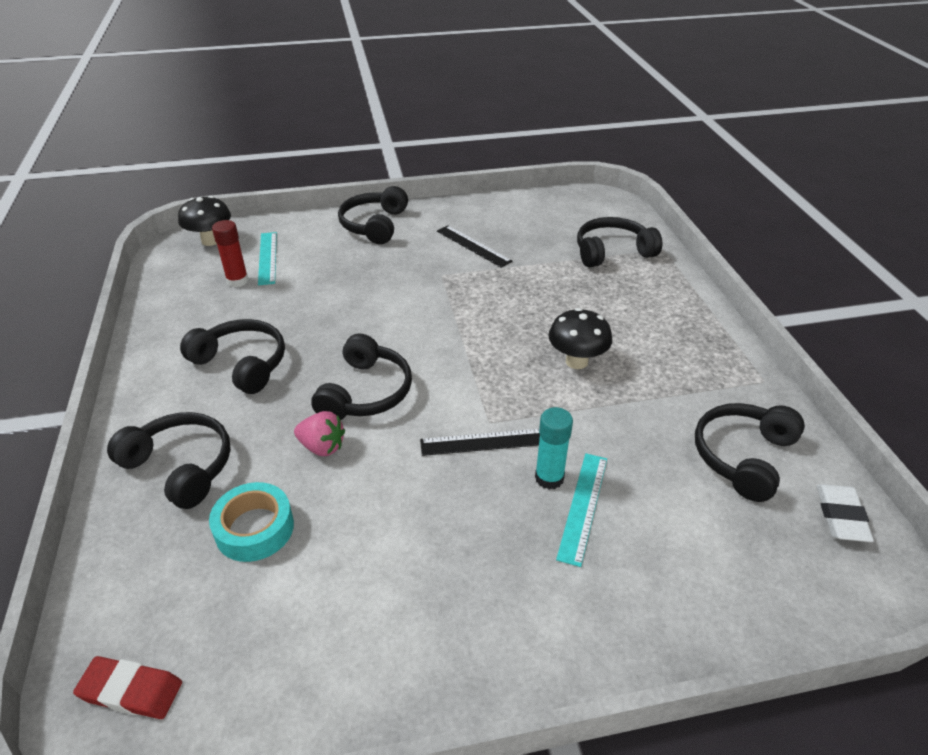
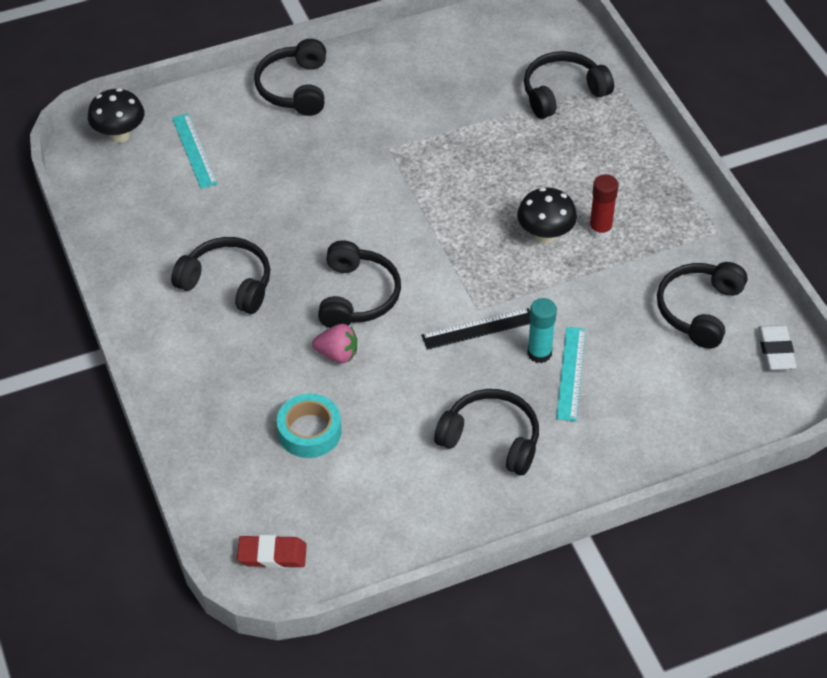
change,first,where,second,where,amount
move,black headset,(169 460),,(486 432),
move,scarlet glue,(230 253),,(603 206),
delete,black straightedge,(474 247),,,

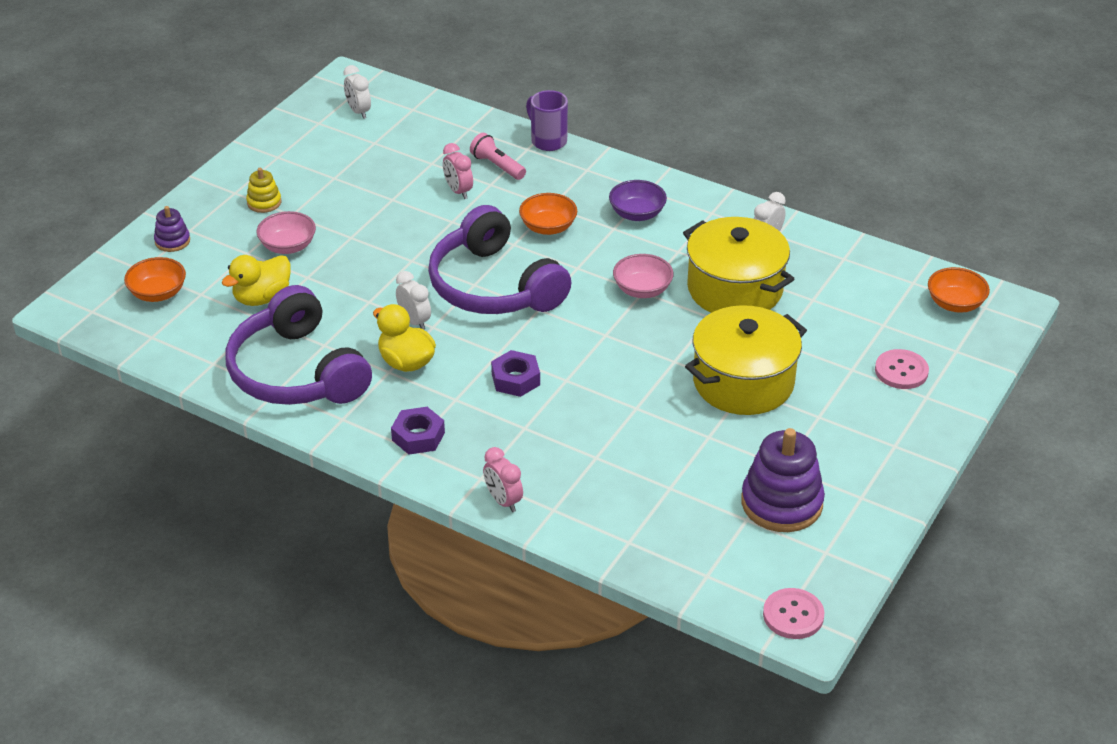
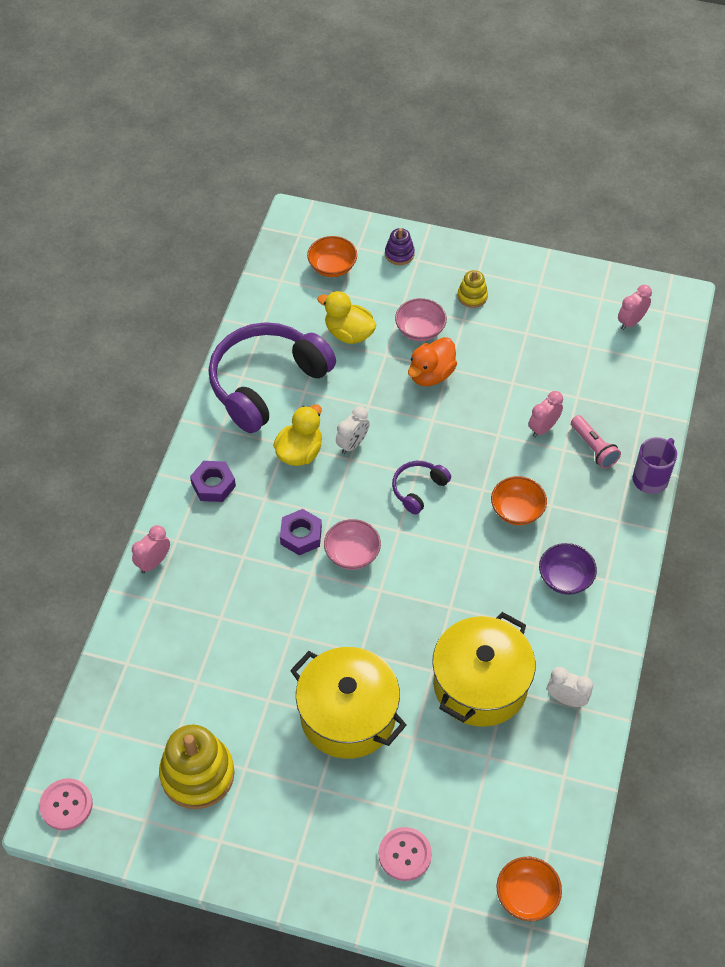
change,first,where,second,where,amount
recolor,pure white bedside clock,(357 92),rosy bedside clock,(635 307),
resize,purple headset,(500 259),,(421 488),x0.45
rotate,rosy pocket torch,(498 156),,(596 442),120 degrees clockwise
move,rosy serving bowl,(643 276),,(352 544),
recolor,purple stacking rings,(783 480),yellow stacking rings,(197 767),
insert,,,bright orange duck,(432 361),

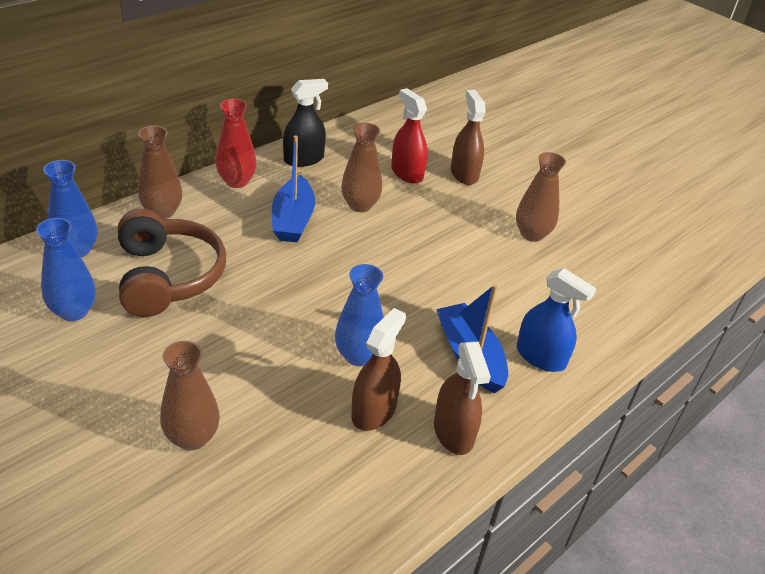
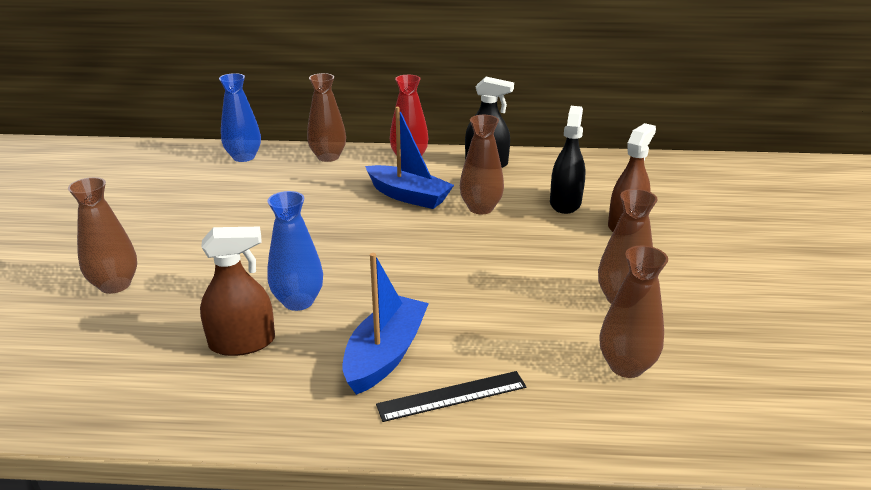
change,first,where,second,where,amount
delete,cobalt flower vase,(66 269),,,
delete,dark brown headset,(172 263),,,
rotate,cobalt boat,(293 188),,(409 158),105 degrees counterclockwise
recolor,scarlet spray bottle,(409 135),black spray bottle,(567 160),
delete,dark brown spray bottle,(462 398),,,
replace,cobalt spray bottle,(557 320),black straightedge,(451 396),
insert,,,dark brown flower vase,(633 312),

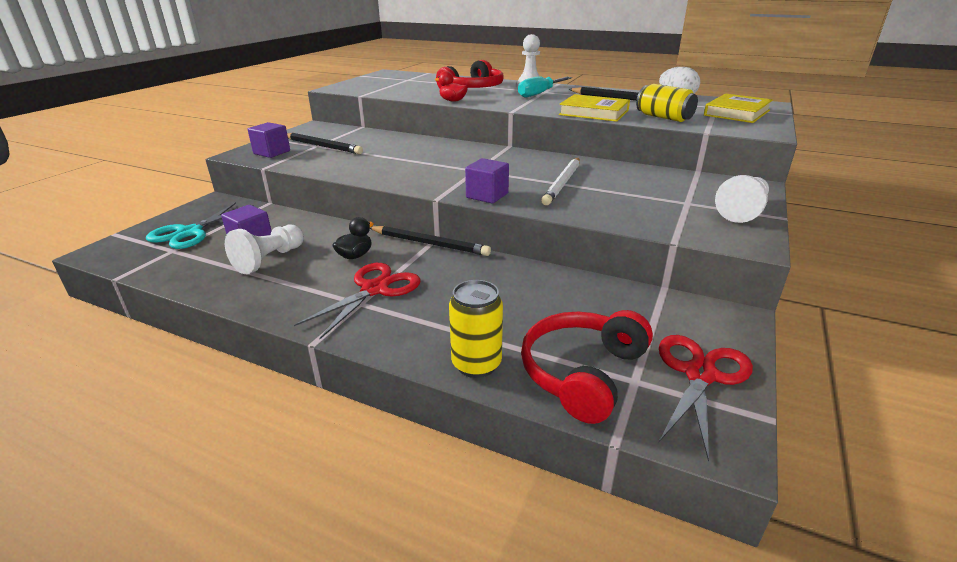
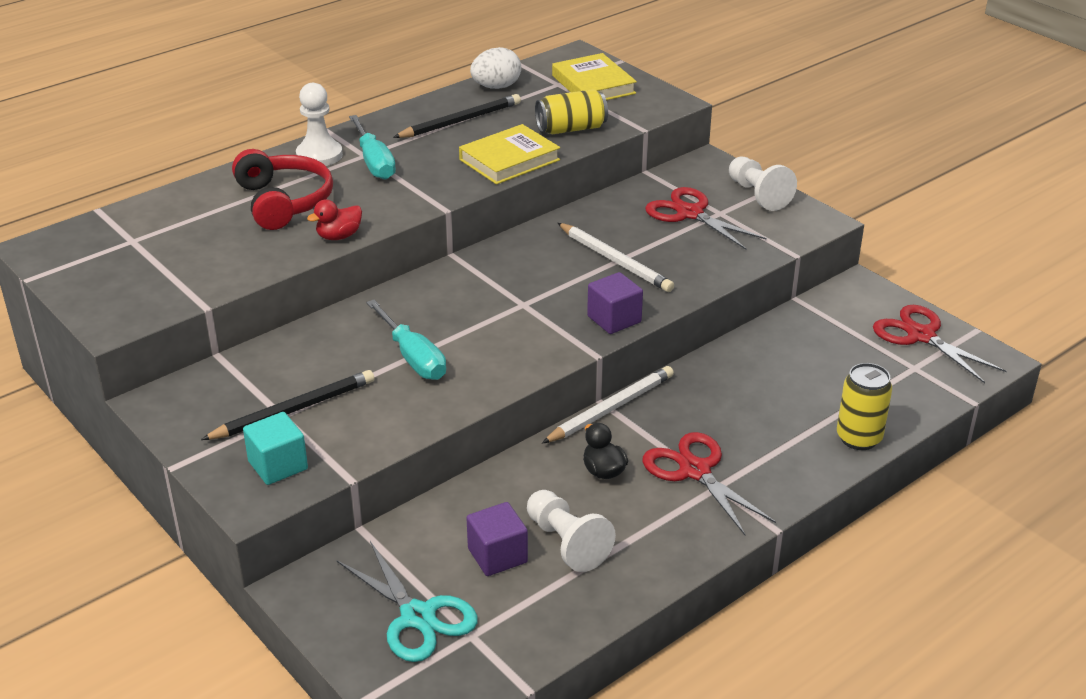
change,first,where,second,where,amount
recolor,purple solid cube,(269 140),teal solid cube,(275 448),
recolor,black pencil,(430 241),pure white pencil,(608 405),
delete,scarlet headset,(587 367),,,
insert,,,teal hand screwdriver,(406 340),
insert,,,scarlet shears,(706 218),

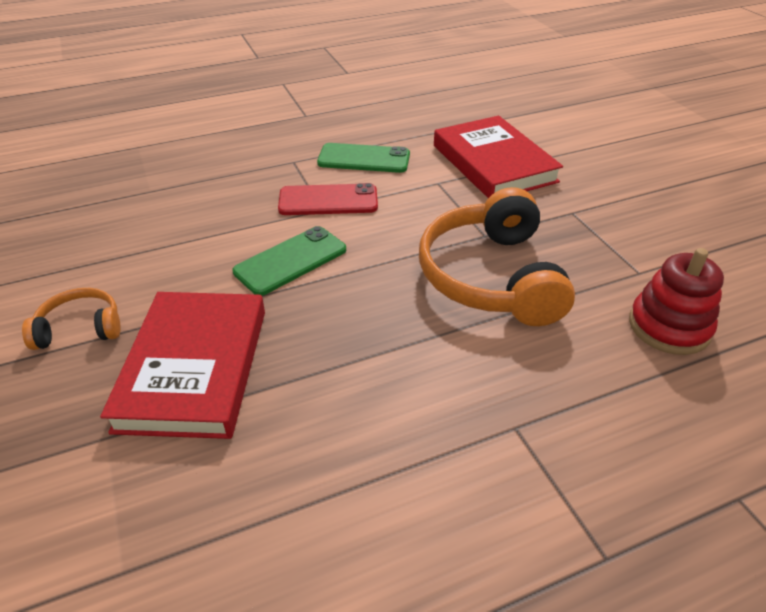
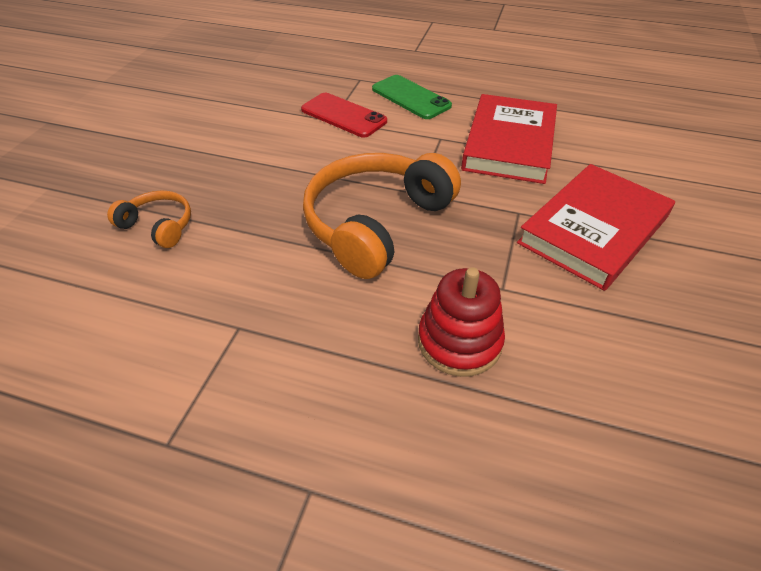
change,first,where,second,where,amount
move,bright orange headset,(71 319),,(149 219),
move,scarlet hardcover,(182 365),,(596 227),
delete,leaf-green phone,(289 261),,,

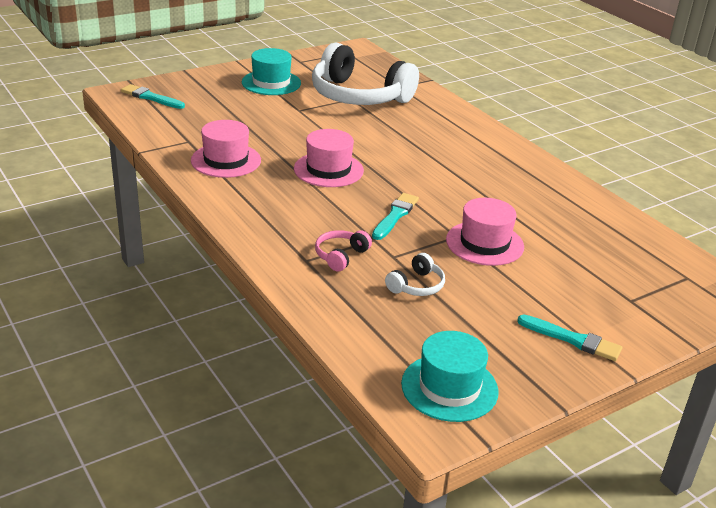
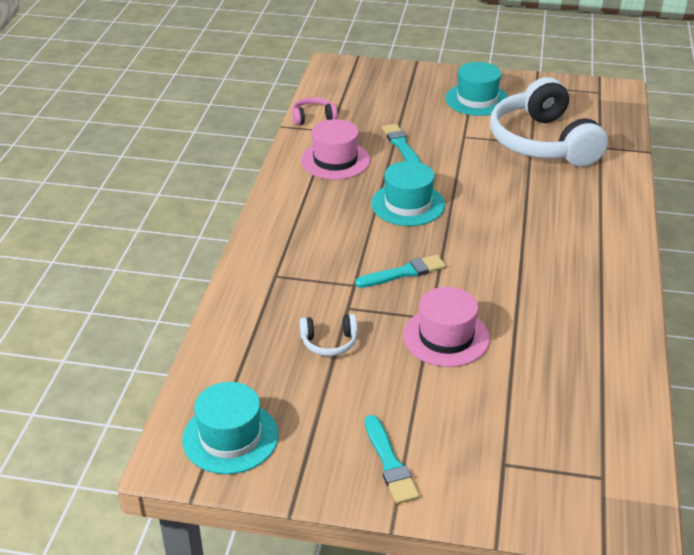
change,first,where,second,where,amount
move,teal paint brush,(153 96),,(401 143),
recolor,rosy top hat,(329 158),teal top hat,(408 193),
move,rosy headset,(343 250),,(314 111),

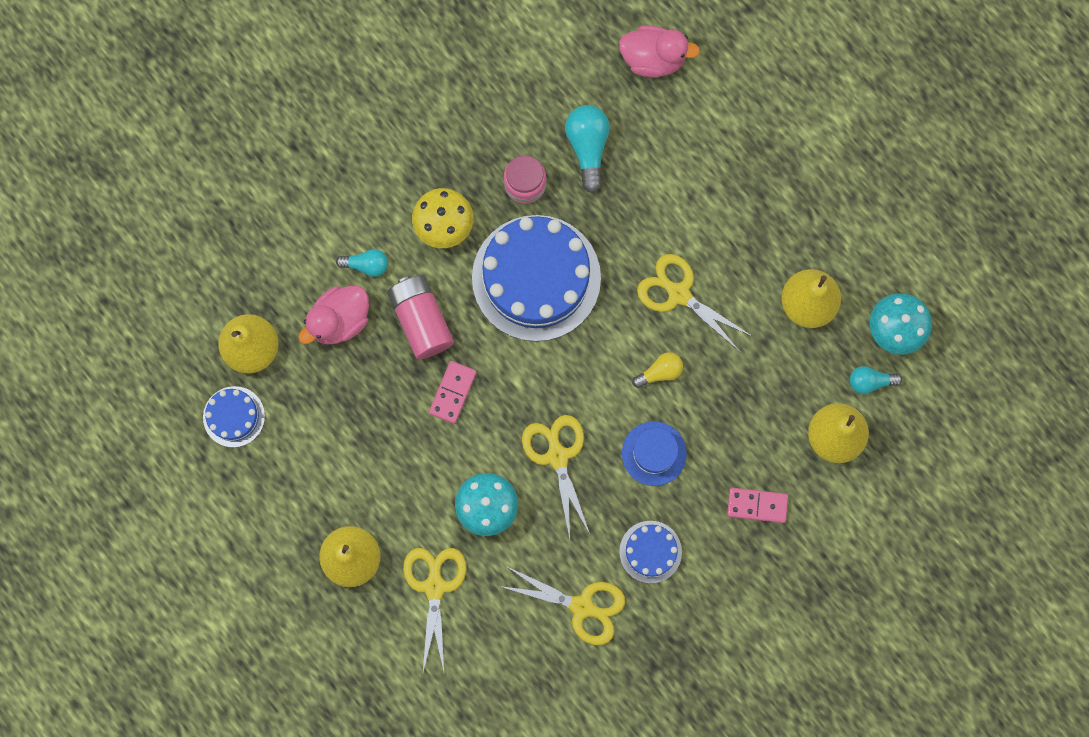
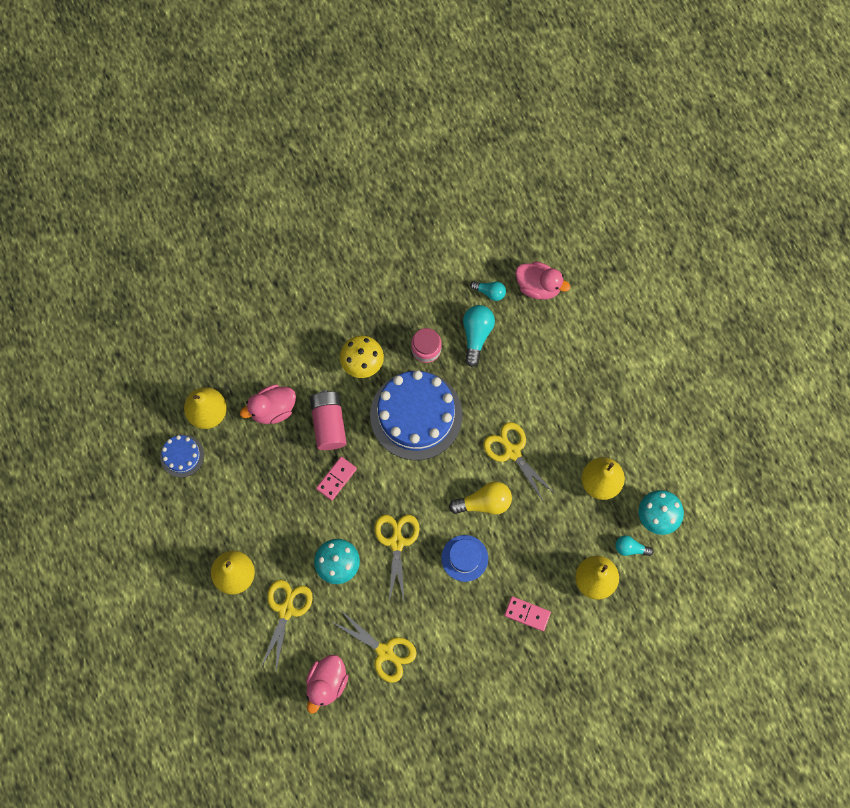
change,first,where,second,where,amount
move,teal light bulb,(362 263),,(488 291),
delete,cobalt cake,(650 552),,,
resize,yellow light bulb,(657 370),,(480 497),x1.63
insert,,,rosy duck,(327 684),

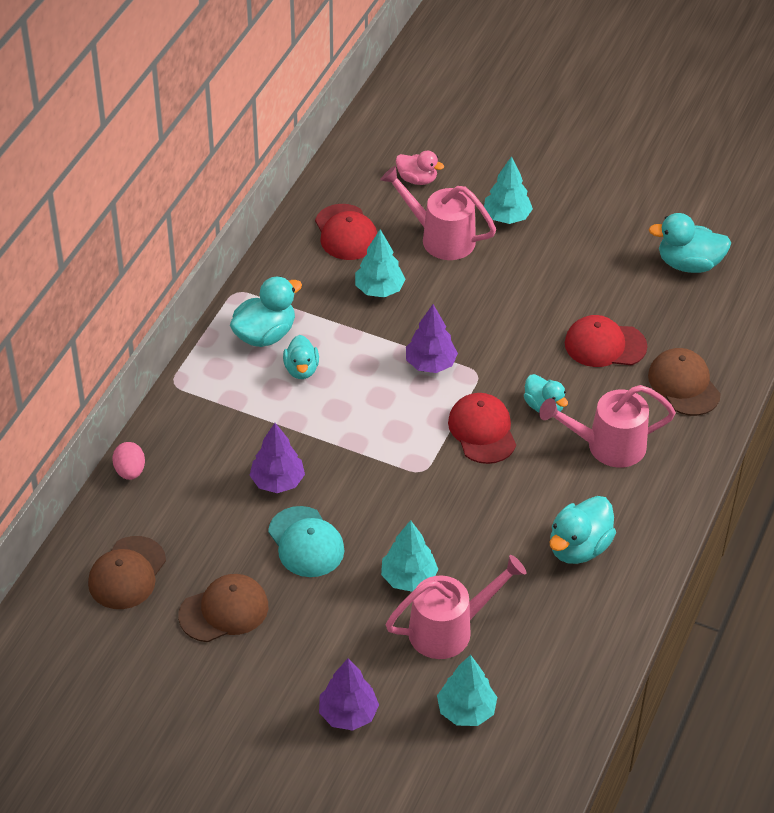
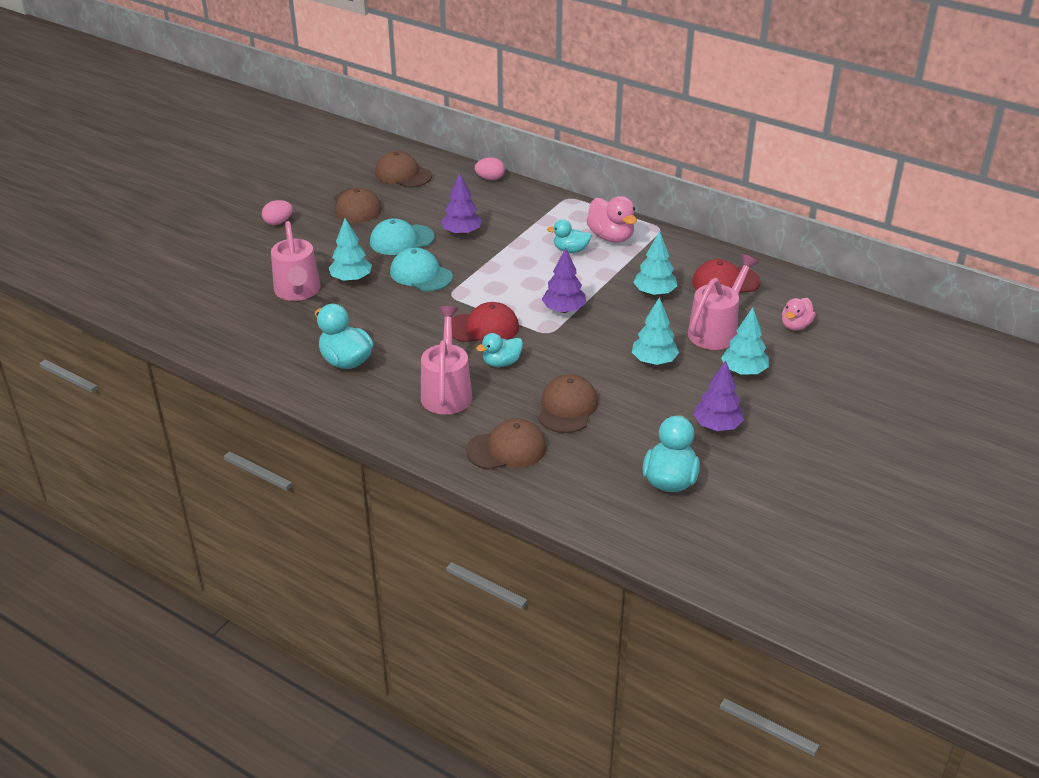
change,first,where,second,where,amount
recolor,teal duck,(266 311),rosy duck,(611 219),
move,purple fir tree,(349 694),,(718 396),
move,teal fir tree,(467 690),,(655 331),
recolor,scarlet cap,(606 341),dark brown cap,(568 403),
insert,,,rosy egg shape,(277 212),
insert,,,teal cap,(421 269),

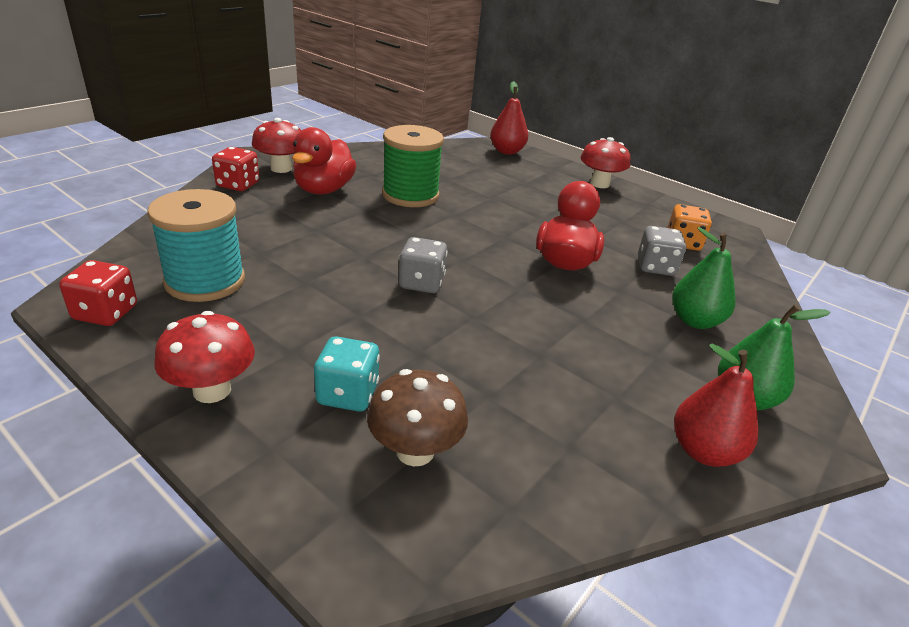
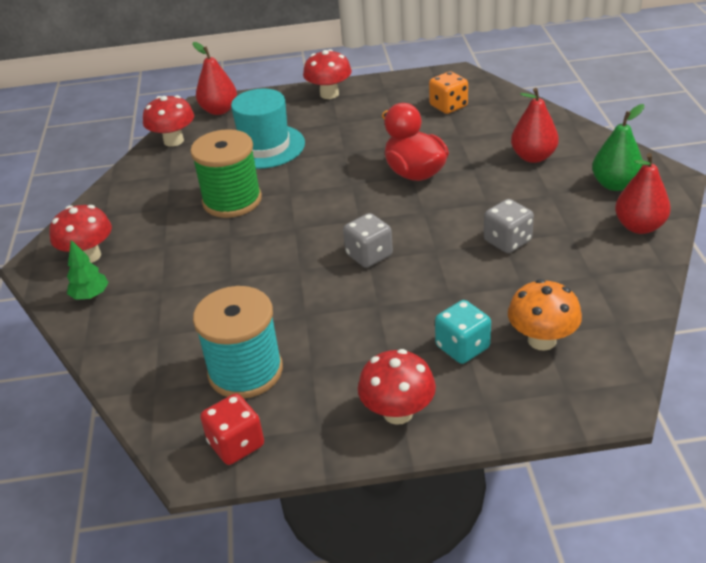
change,first,where,second,where,amount
replace,scarlet game die,(235 169),leaf-green fir tree,(88 270),
delete,scarlet duck,(324 161),,,
recolor,dark brown mushroom,(417 417),bright orange mushroom,(545 315),
move,ash-grey game die,(662 251),,(509 226),
recolor,leaf-green toy pear,(704 278),scarlet toy pear,(535 125),
insert,,,scarlet mushroom,(168 121),
insert,,,teal top hat,(268 129),

